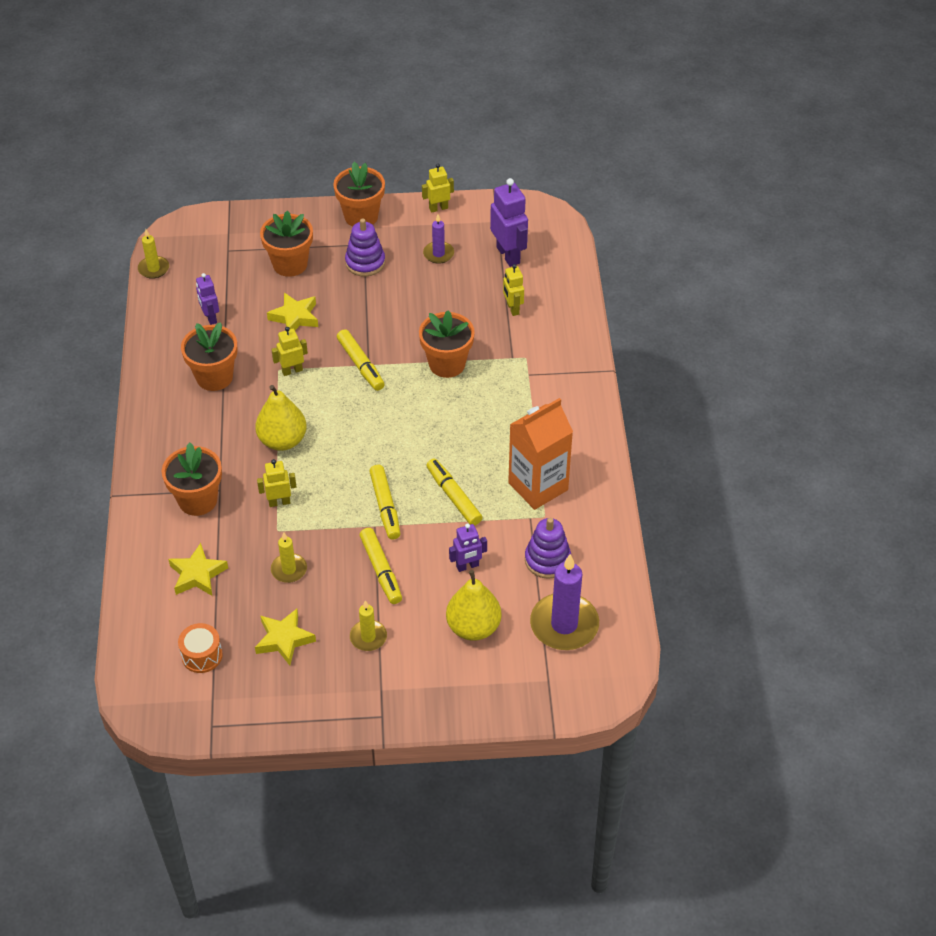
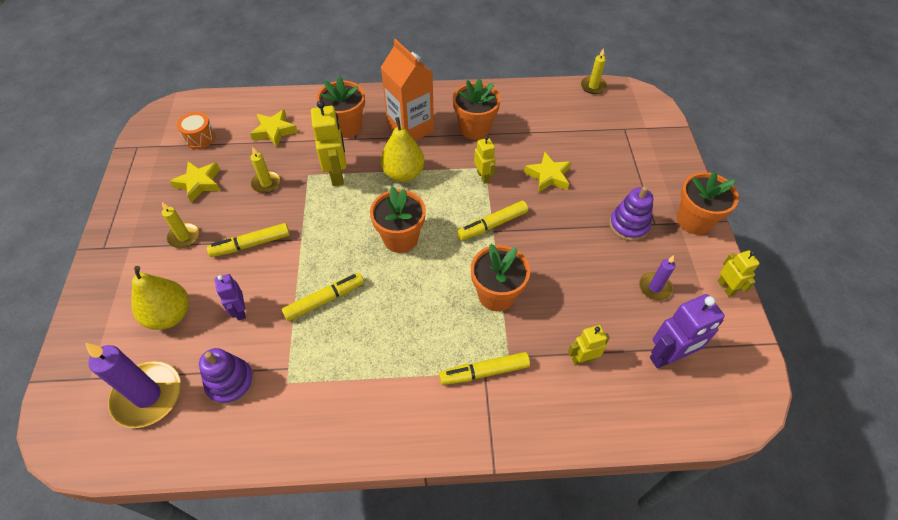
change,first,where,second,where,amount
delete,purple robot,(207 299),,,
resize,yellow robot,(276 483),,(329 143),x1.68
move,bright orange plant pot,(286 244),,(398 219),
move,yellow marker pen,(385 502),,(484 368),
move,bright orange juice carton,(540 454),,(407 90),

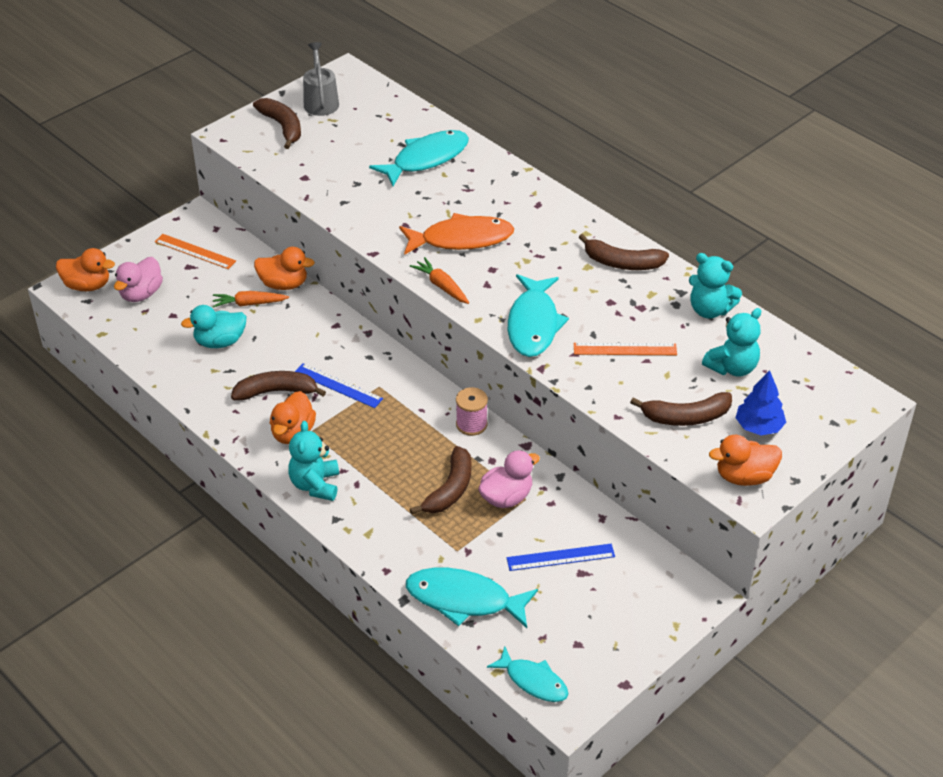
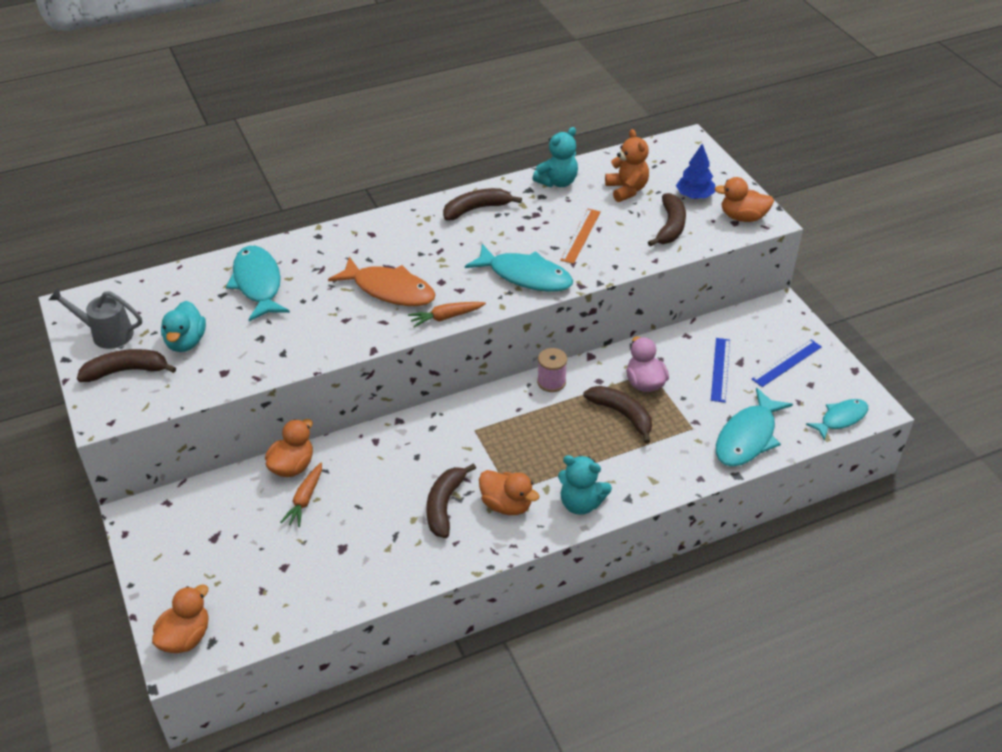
change,first,where,second,where,amount
delete,rosy duck,(138 279),,,
delete,bright orange straightedge,(195 251),,,
move,teal duck,(213 326),,(183 326),
move,cobalt straightedge,(339 385),,(787 363),
rotate,bright orange fish figure,(456 234),,(382 281),105 degrees clockwise
rotate,dark brown toy banana,(623 252),,(482 204),150 degrees counterclockwise
recolor,teal stuffed bear,(732 342),bright orange stuffed bear,(627 165),
rotate,bright orange duck,(745 460),,(744 199),90 degrees clockwise

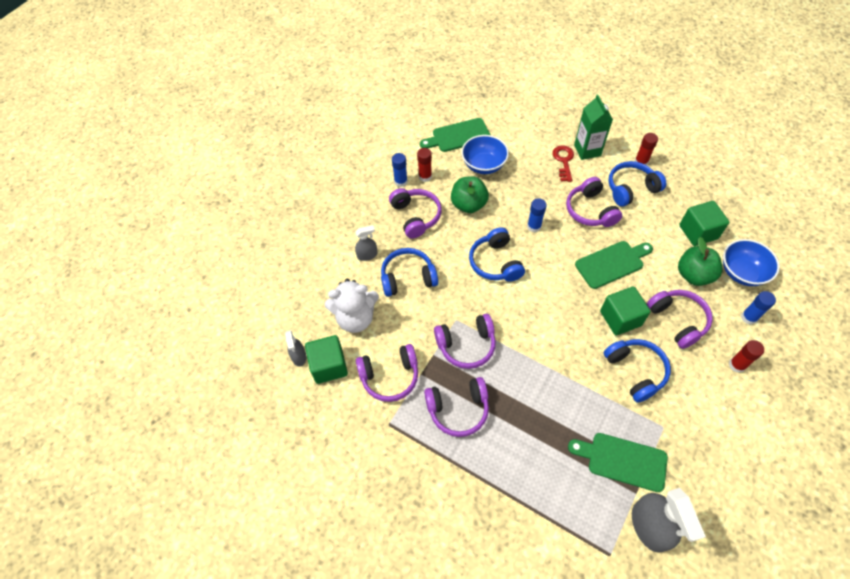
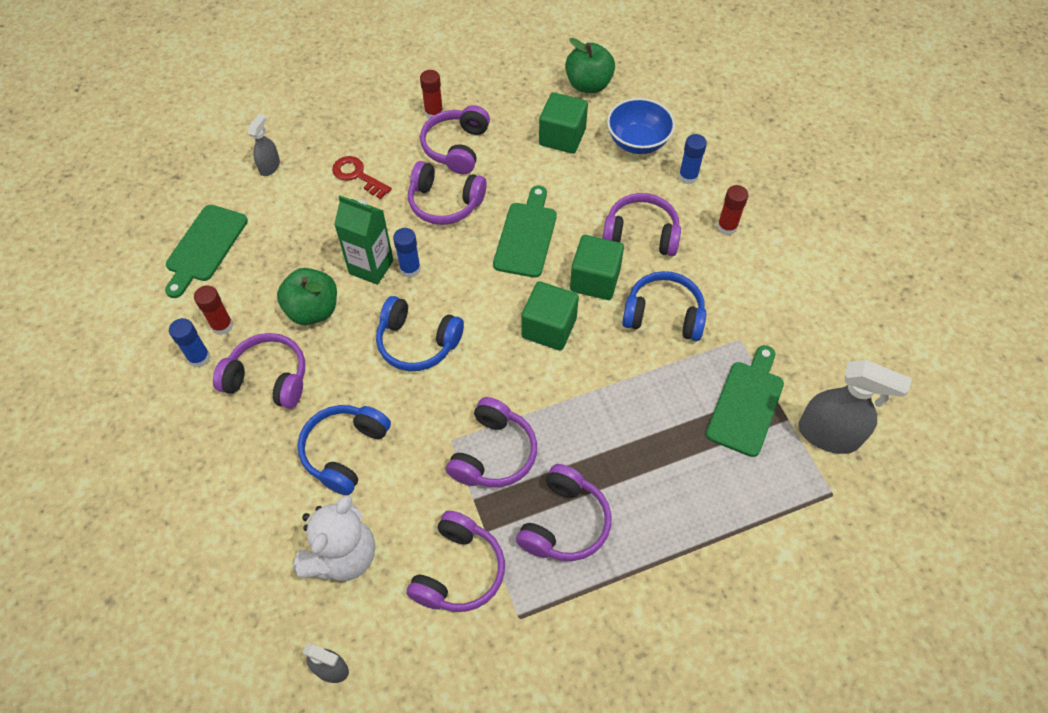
change,first,where,second,where,amount
move,leaf-green solid cube,(326 359),,(550 316),
move,ash-grey spray bottle,(366 243),,(264 145),
delete,cobalt serving bowl,(485 154),,,
rotate,leaf-green bread board,(618 462),,(745 401),150 degrees clockwise
move,leaf-green juice carton,(593 127),,(364 240),
recolor,cobalt headset,(637 184),purple headset,(455 139),
move,leaf-green apple,(700 261),,(590 65),

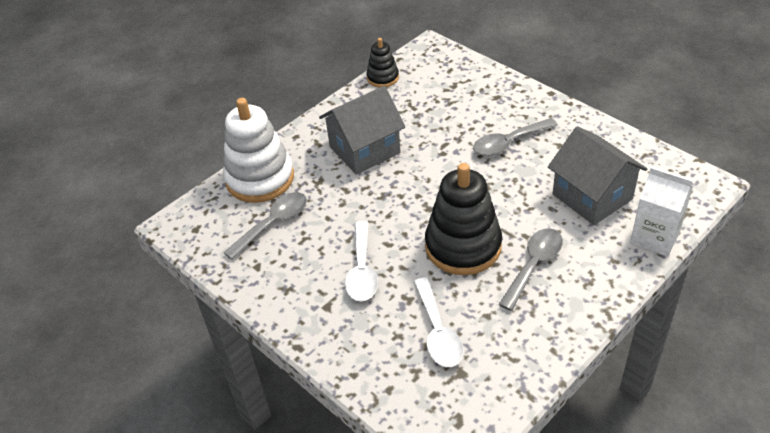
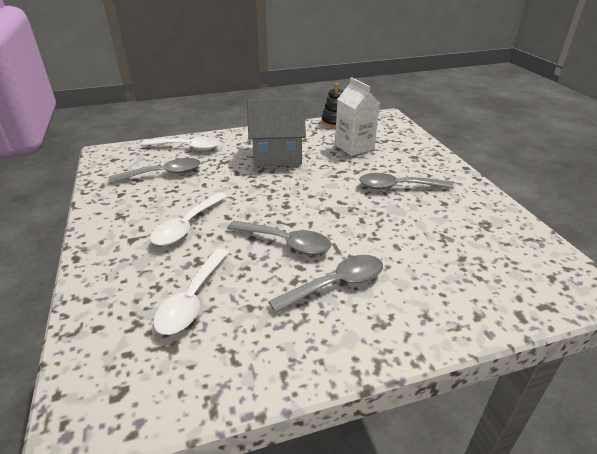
change,first,where,second,where,amount
replace,pure white stacking rings,(258 150),pure white tablespoon,(181 143),
replace,black stacking rings,(463 219),ash-grey tablespoon,(279 238),
delete,ash-grey toy house,(597 175),,,
move,pure white juice carton,(661 212),,(357 116),

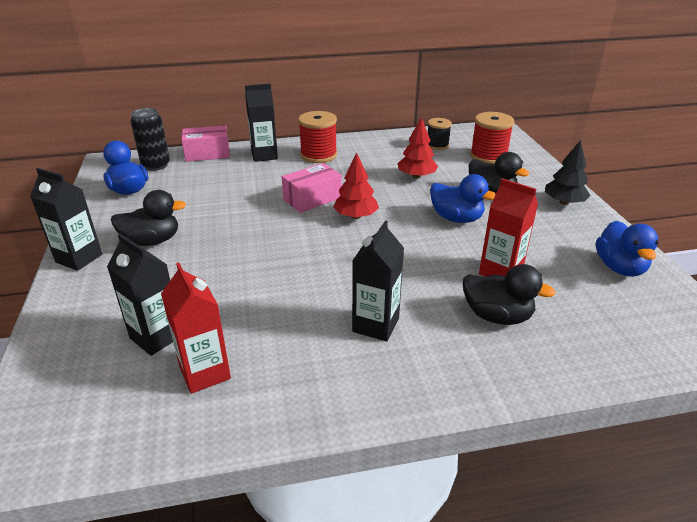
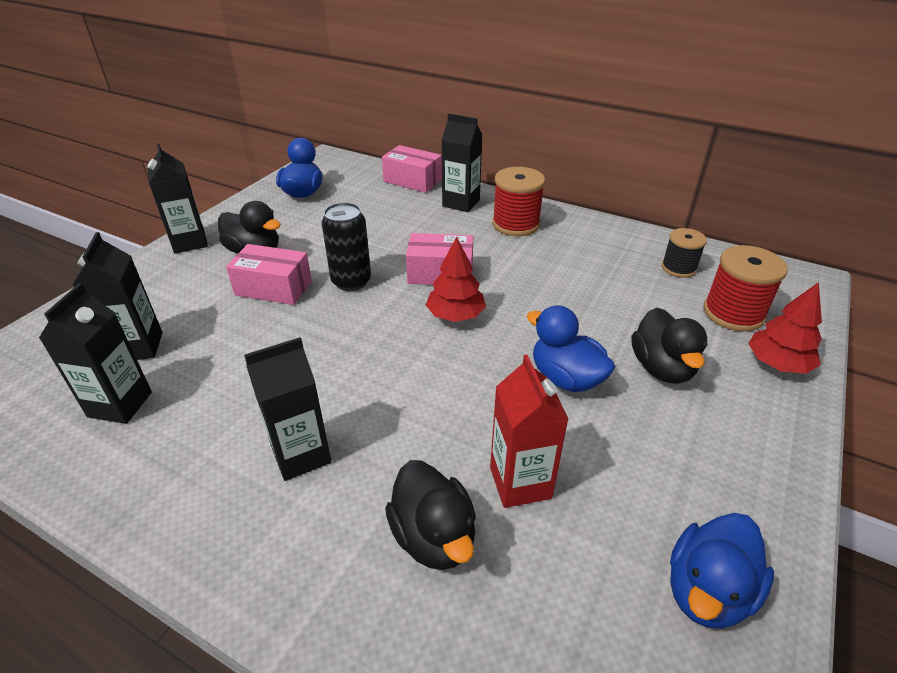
change,first,where,second,where,amount
move,black can,(150 139),,(346 246),
recolor,scarlet juice carton,(196 328),black juice carton,(95 353),
move,scarlet fir tree,(418 148),,(785 328),
rotate,cobalt duck,(463 198),,(571 348),150 degrees clockwise
delete,black fir tree,(568 172),,,
insert,,,rosy box,(269 274),

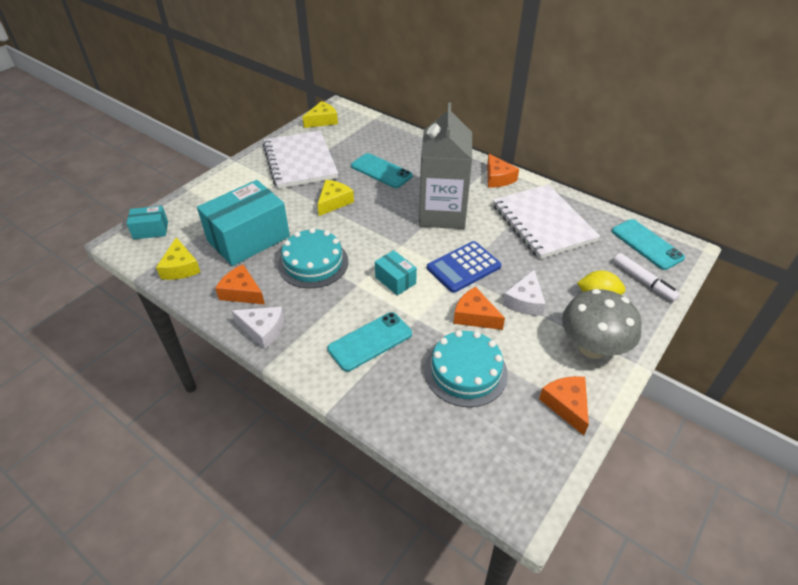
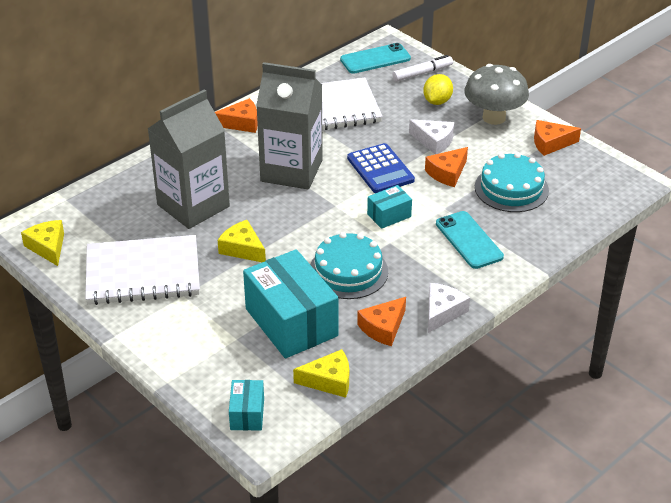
change,first,where,second,where,amount
replace,teal phone,(382 170),ash-grey juice carton,(189 159),

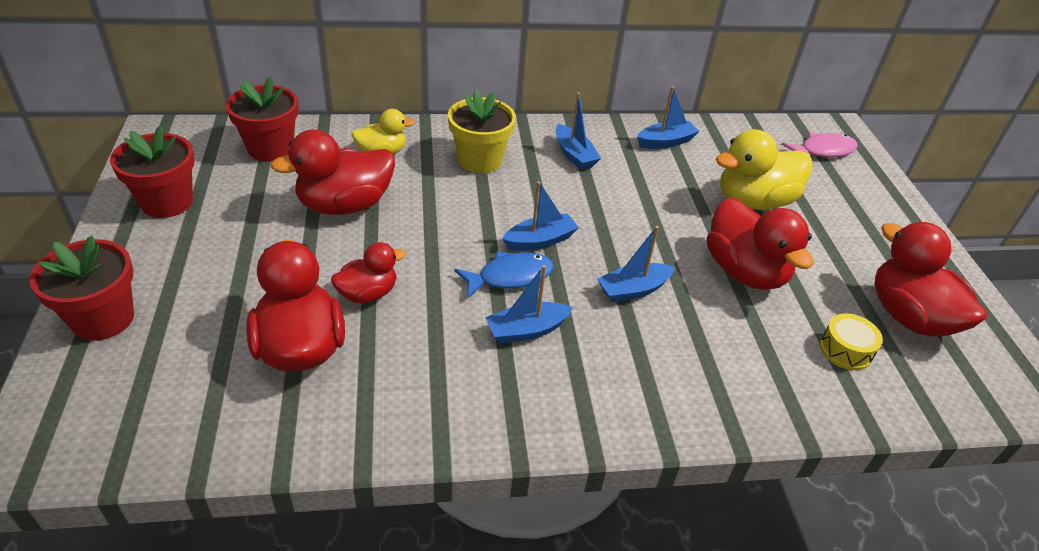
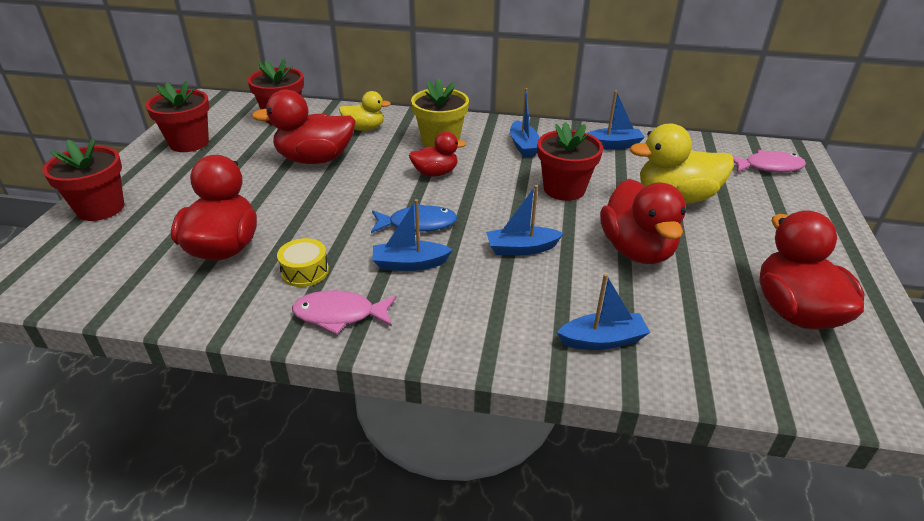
change,first,where,second,where,amount
move,scarlet duck,(368 272),,(437 154),
move,cobalt boat,(540 216),,(603 312),
move,yellow snare drum,(851 341),,(303 262),
insert,,,rosy fish figure,(344 312),
insert,,,scarlet plant pot,(570 161),

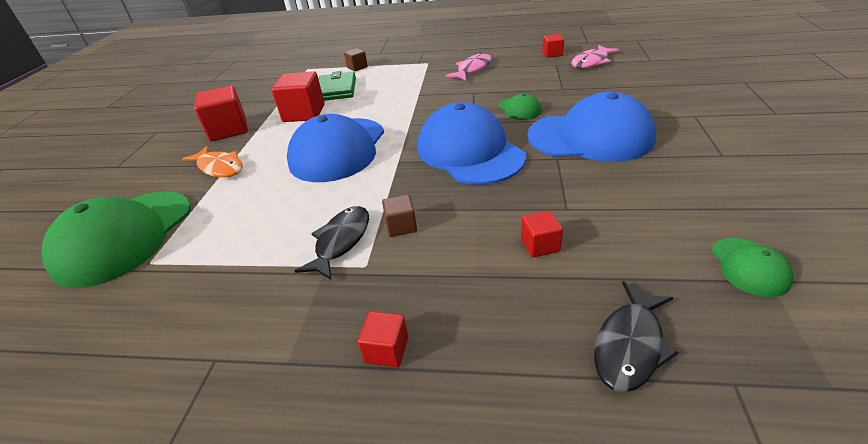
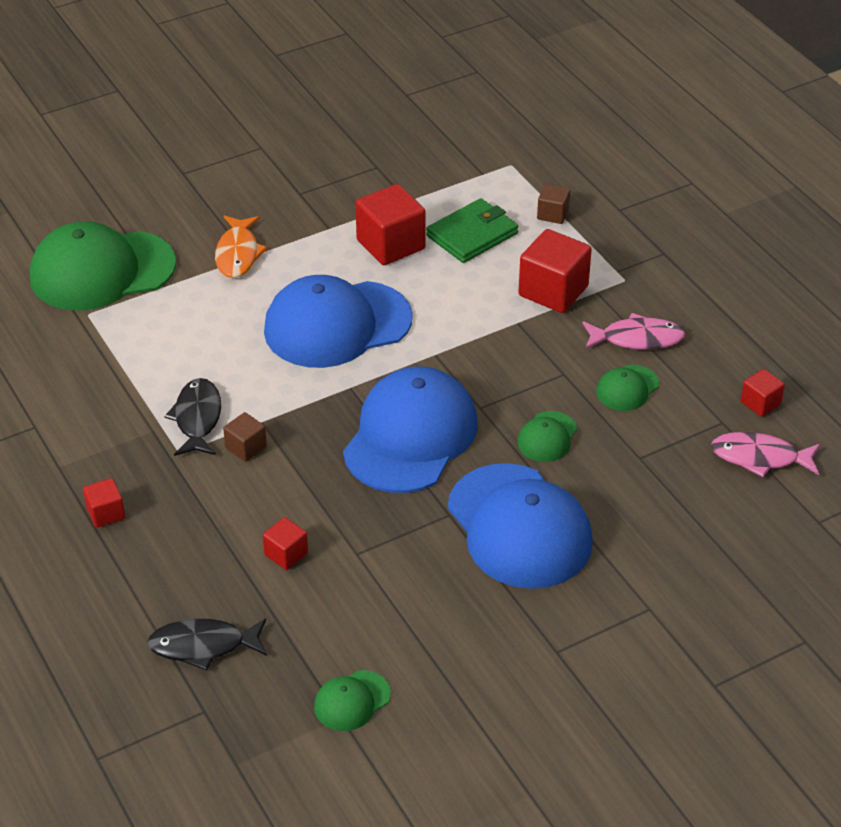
change,first,where,second,where,amount
move,scarlet solid cube,(221 114),,(555 271),
rotate,black fish figure,(332 243),,(193 417),75 degrees counterclockwise
insert,,,leaf-green cap,(627 388),

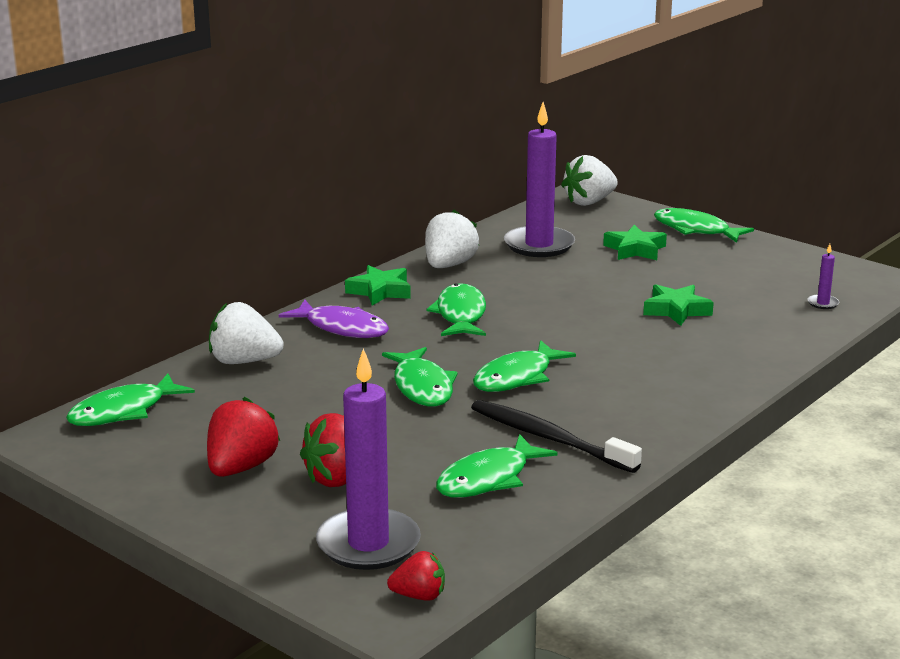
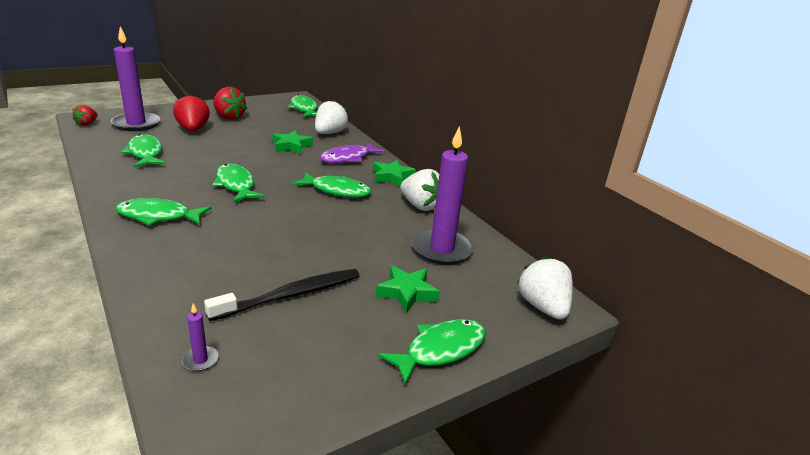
change,first,where,second,where,amount
move,leaf-green fish figure,(420 376),,(163 212),
move,black dental brush,(556 436),,(281 295),
move,leaf-green five-pointed star,(678 305),,(293 142),

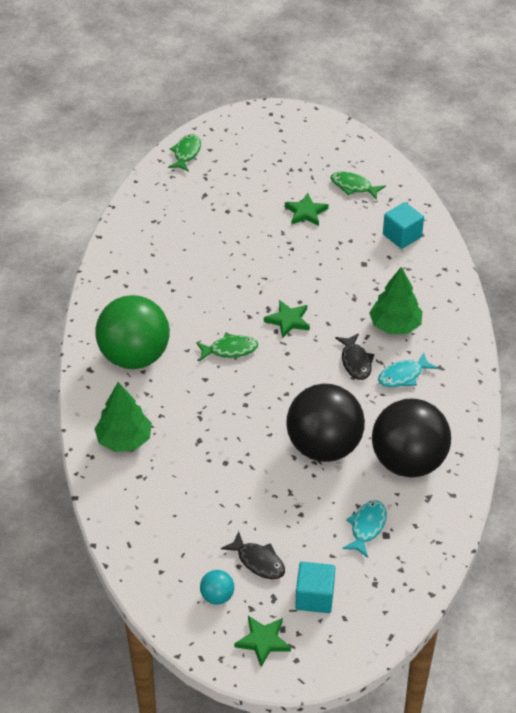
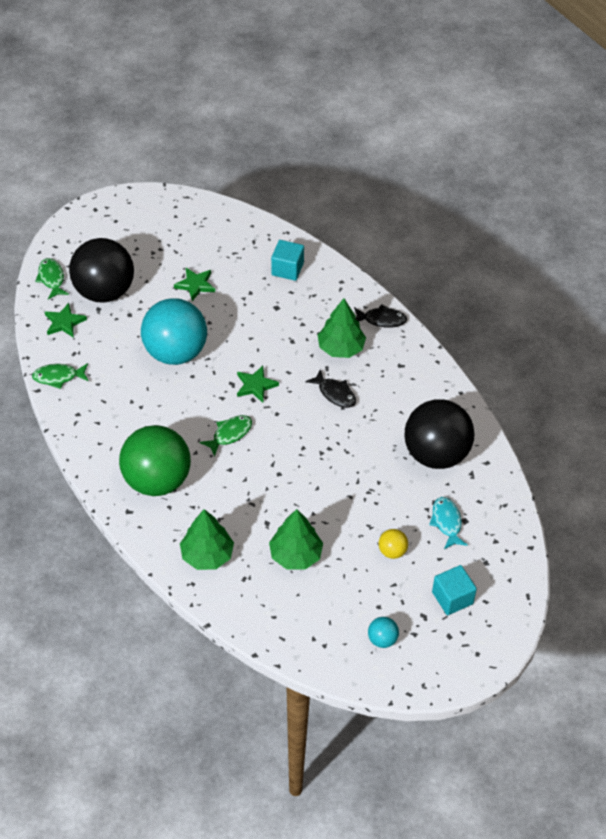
change,first,where,second,where,amount
move,black fish figure,(253 555),,(380 316),
move,leaf-green five-pointed star,(262 641),,(66 320),
move,black sphere,(325 423),,(101 270),
move,leaf-green fish figure,(358 185),,(60 376),
delete,teal fish figure,(408 369),,,
insert,,,teal sphere,(174 331),
insert,,,leaf-green fir tree,(296 539),
insert,,,yellow sphere,(393 544),

